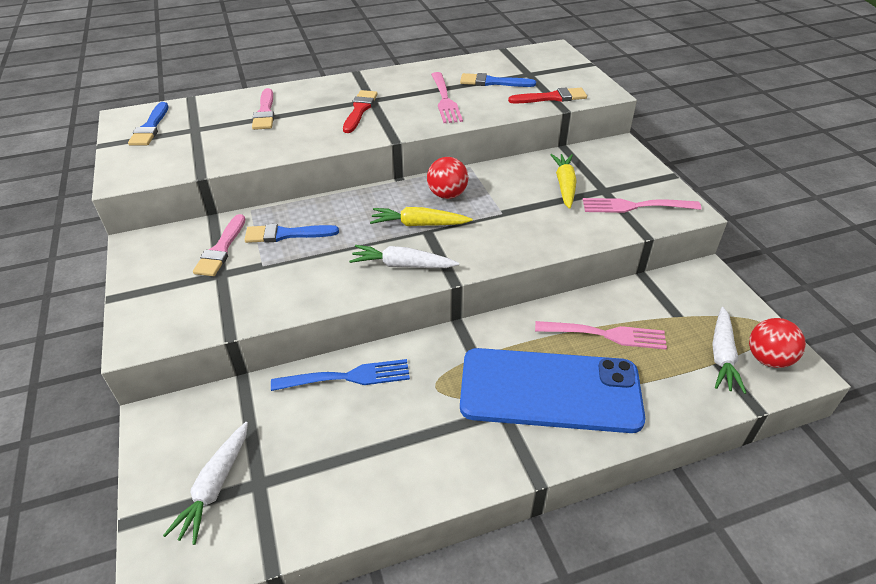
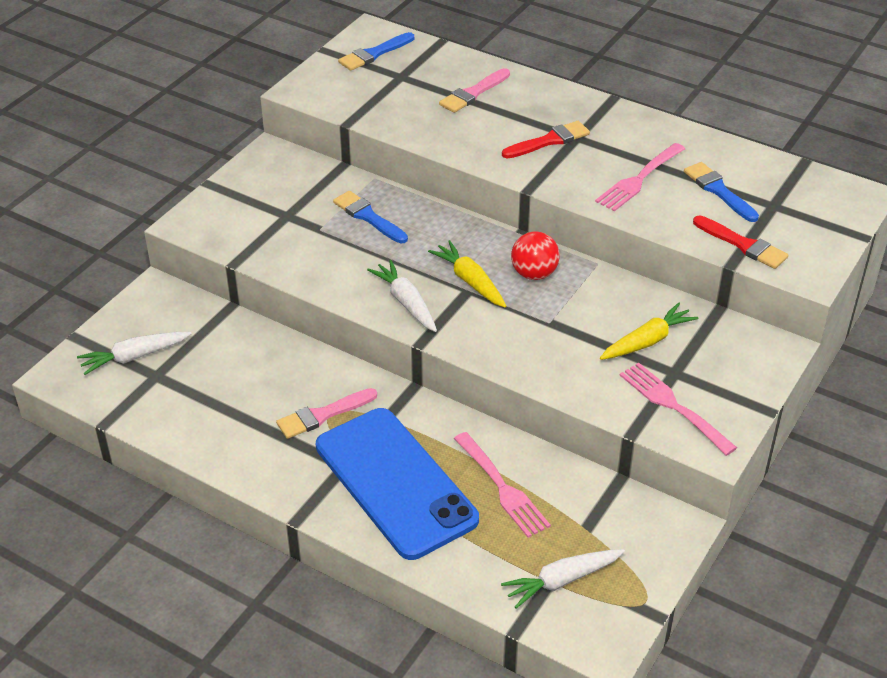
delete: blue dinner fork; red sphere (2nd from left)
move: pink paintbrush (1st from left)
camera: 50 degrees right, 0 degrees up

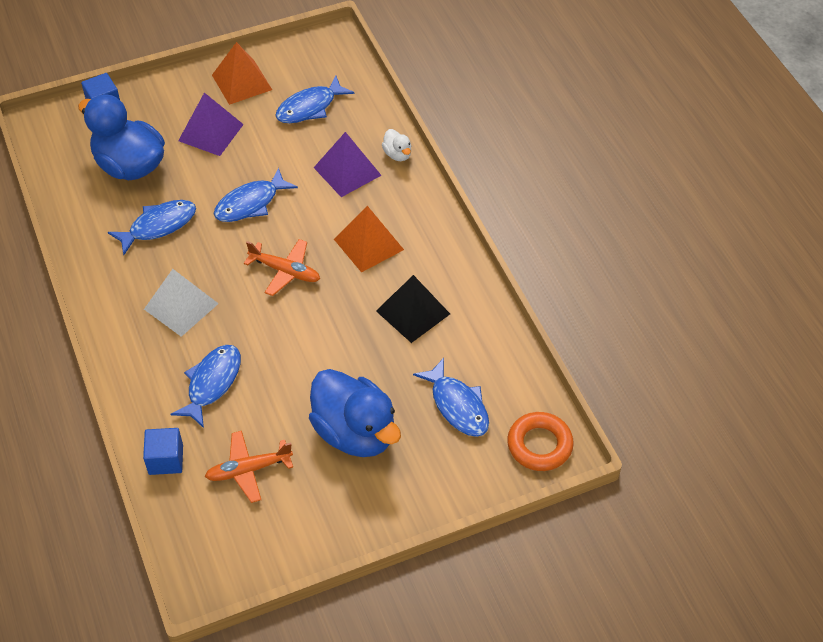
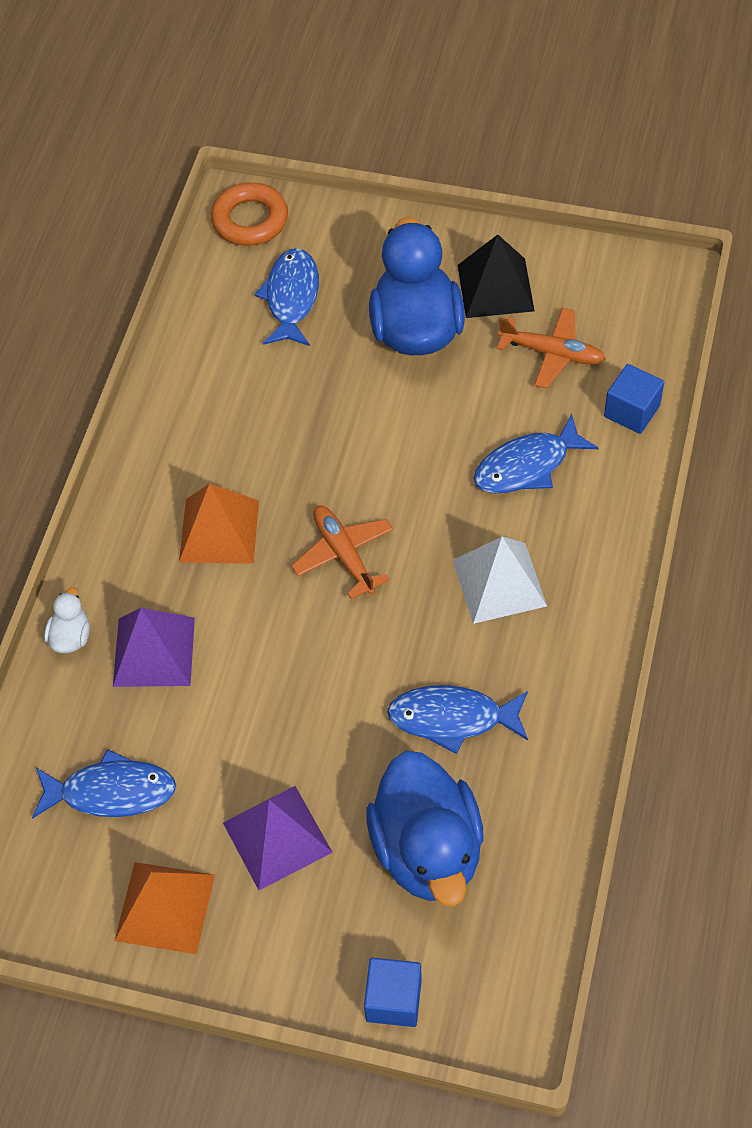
delete: blue toy fish (3rd from left)
move: ebony pyramid
camera: 140 degrees left, 5 degrees up

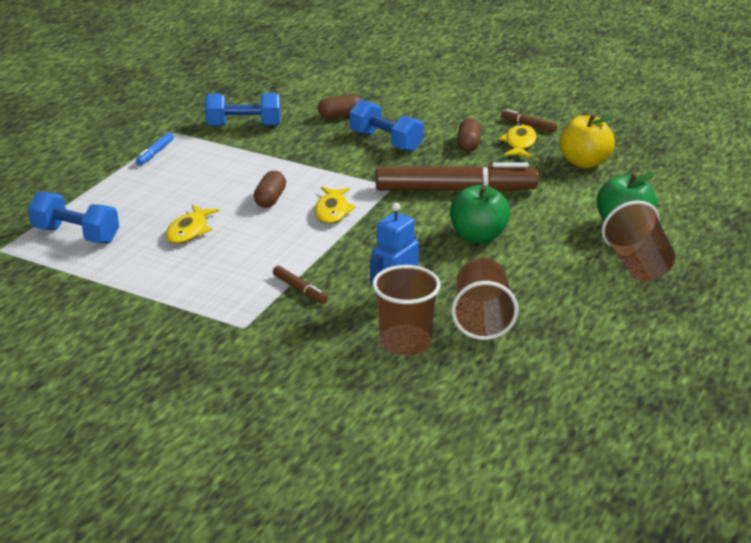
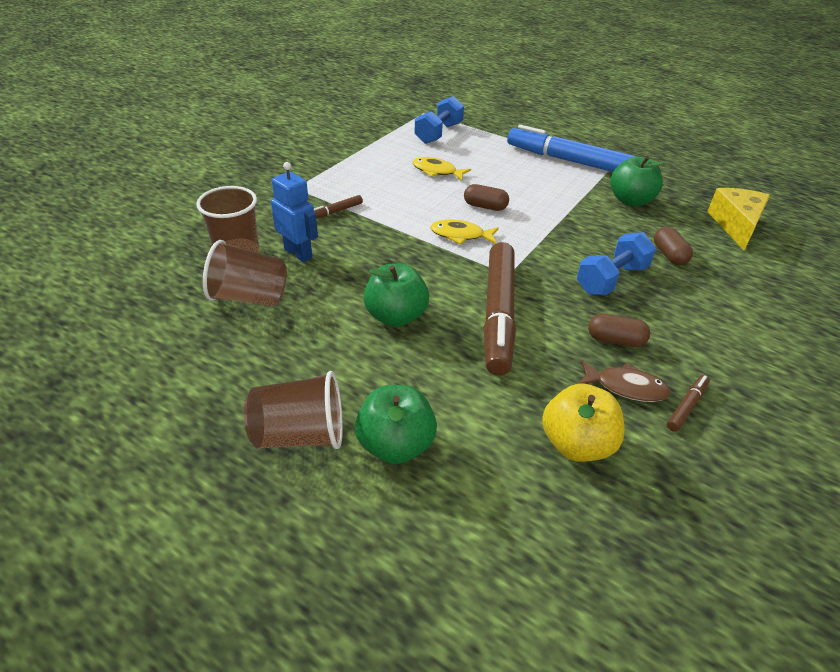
insert: golden piece of cheese
replace: blue hand weight (2nd from left) to green apple fruit (3rd from left)
recolor: golden toy fish (3rd from left) to russet toy fish
resize: blue marker x2.47
camera: 95 degrees right, 10 degrees up

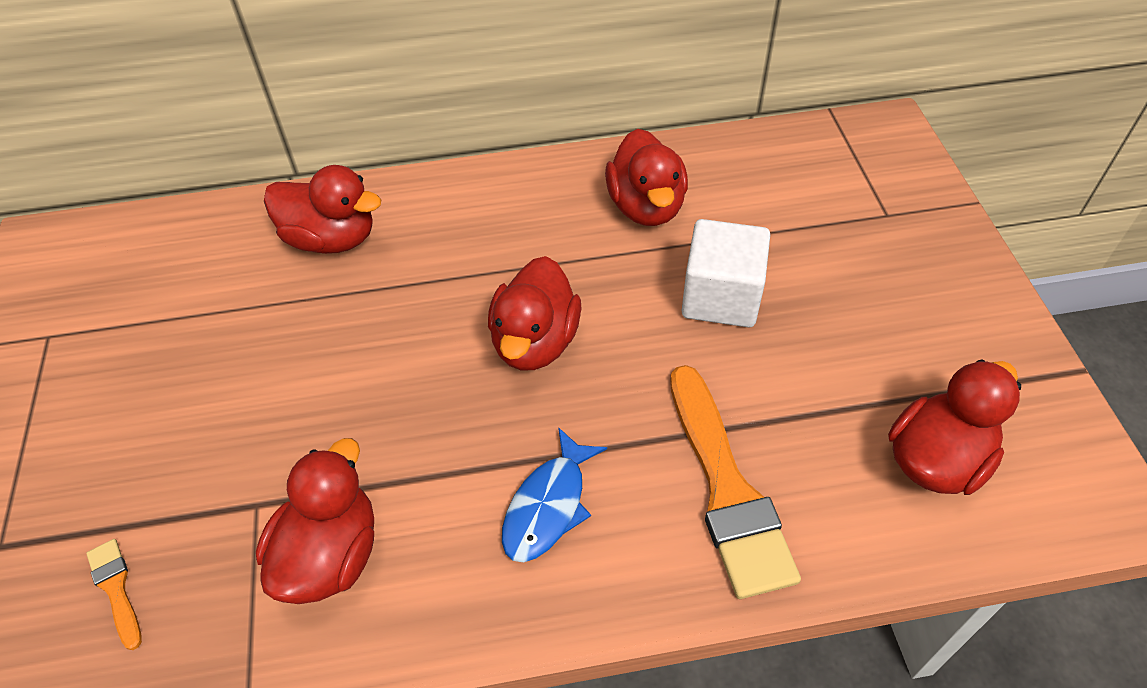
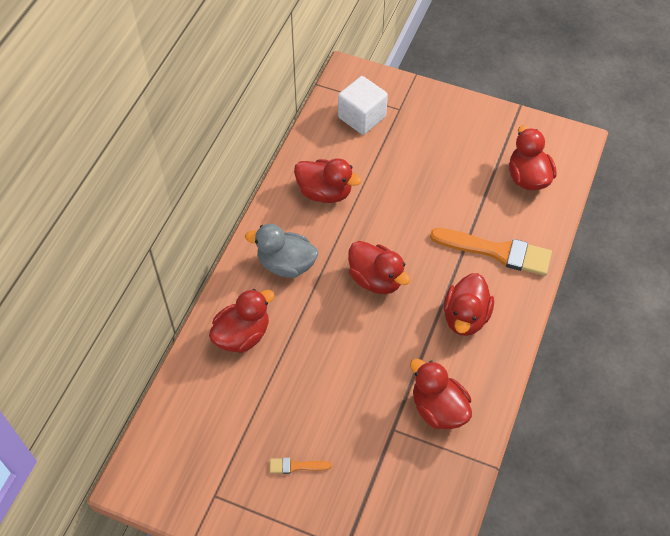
insert: grey duck
move: bright orange paintbrush (1st from left); pure white cube
replace: blue toy fish to red duck (5th from left)
camera: 60 degrees left, 5 degrees up

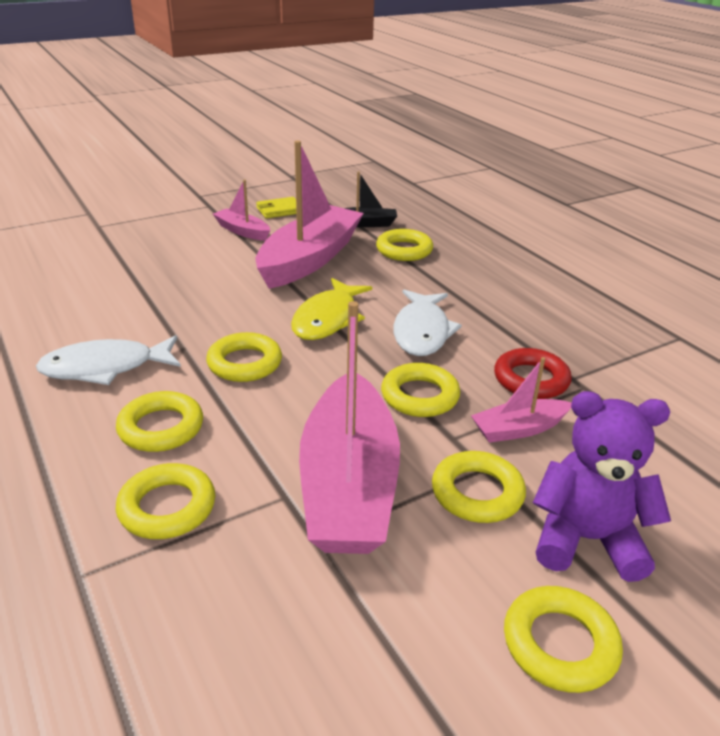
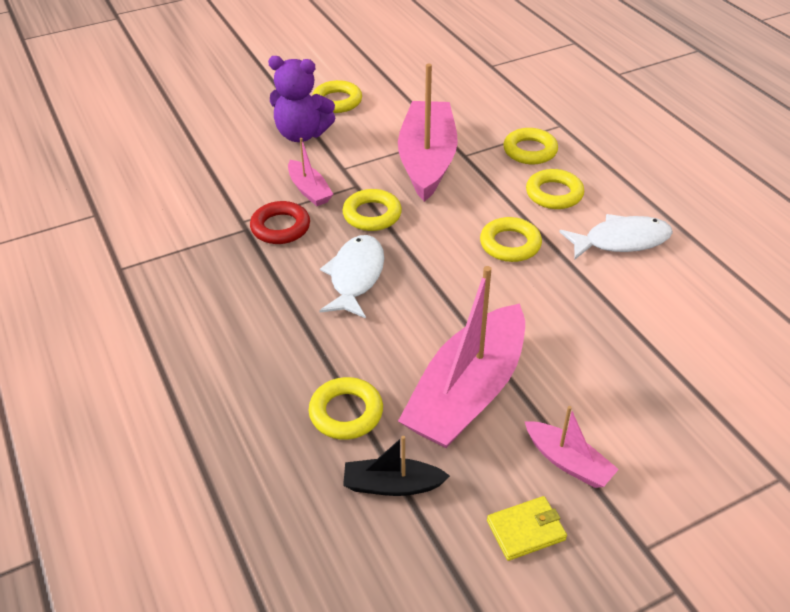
delete: golden toy fish; golden ring (6th from left)
rotate: pink sailboat (4th from left in the first image) 75 degrees clockwise
camera: 175 degrees left, 10 degrees up

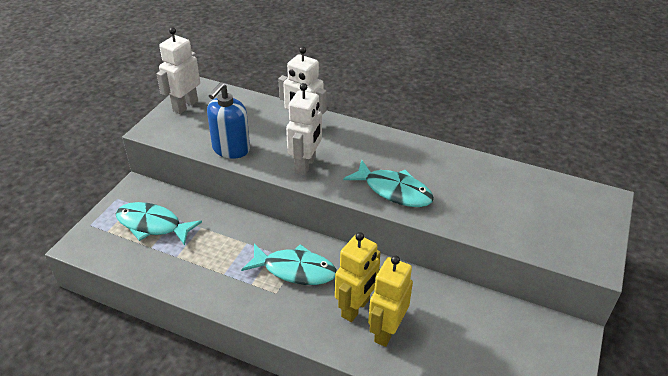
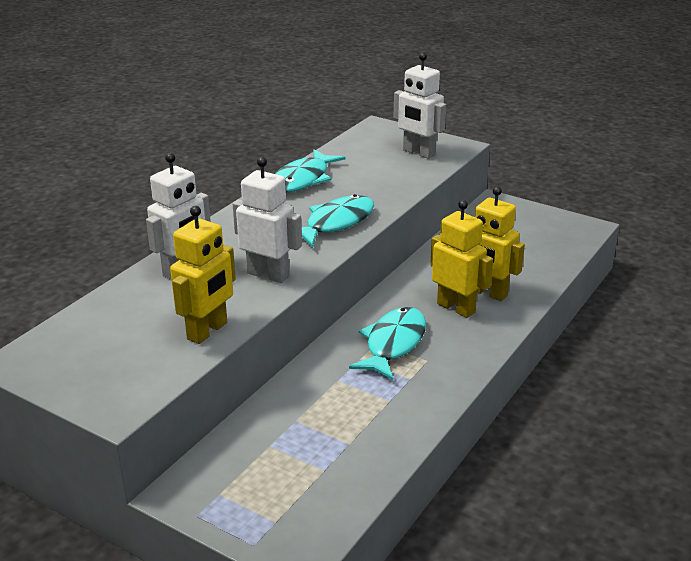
move: turquoise toy fish (1st from left); pure white toy robot (1st from left in the first image) to pure white toy robot (3rd from left)
replace: blue soap dispenser to golden toy robot (1st from left)
camera: 80 degrees left, 10 degrees down

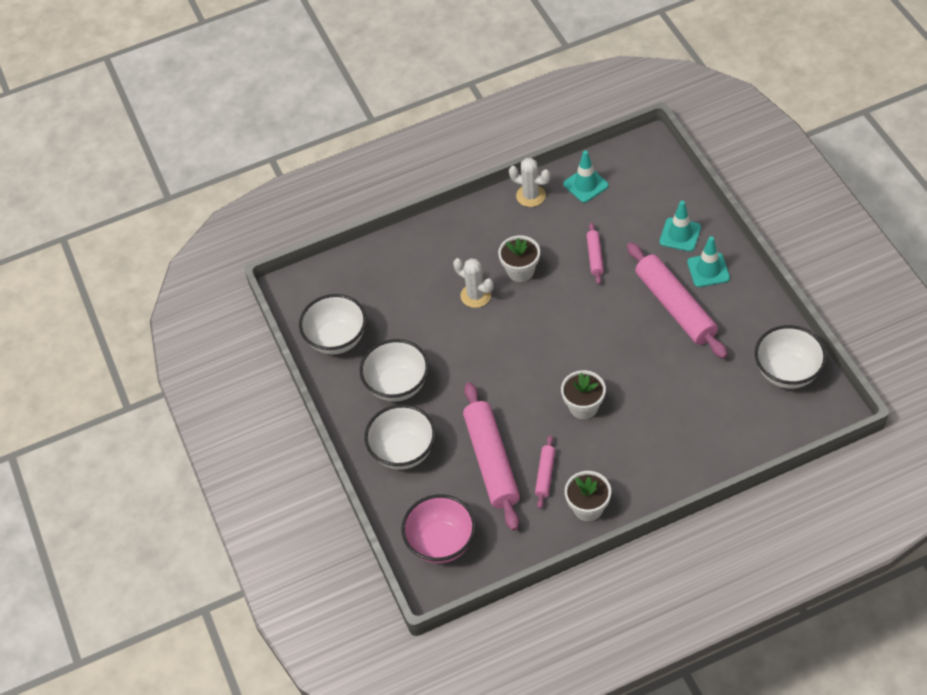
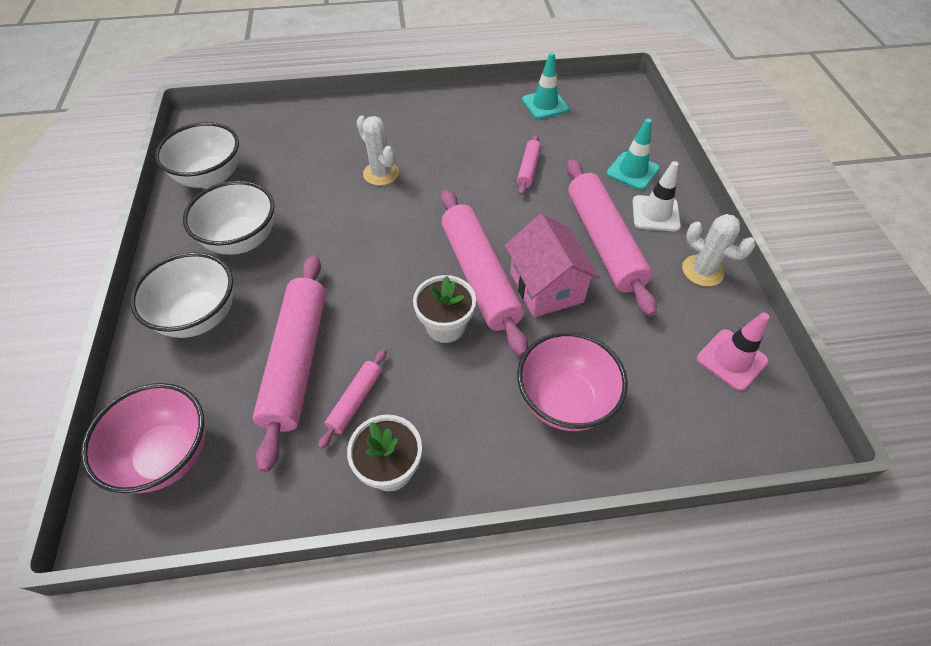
delete: pure white flower pot (1st from left)
insert: pink dough roller (3rd from left); pink cottage; pink deep dish (2nd from left)
move: pure white prickly plant (2nd from left)
replace: pure white deep dish (4th from left) to pink road cone
recolor: turquoise road cone (3rd from left) to pure white road cone
camera: 10 degrees right, 0 degrees up

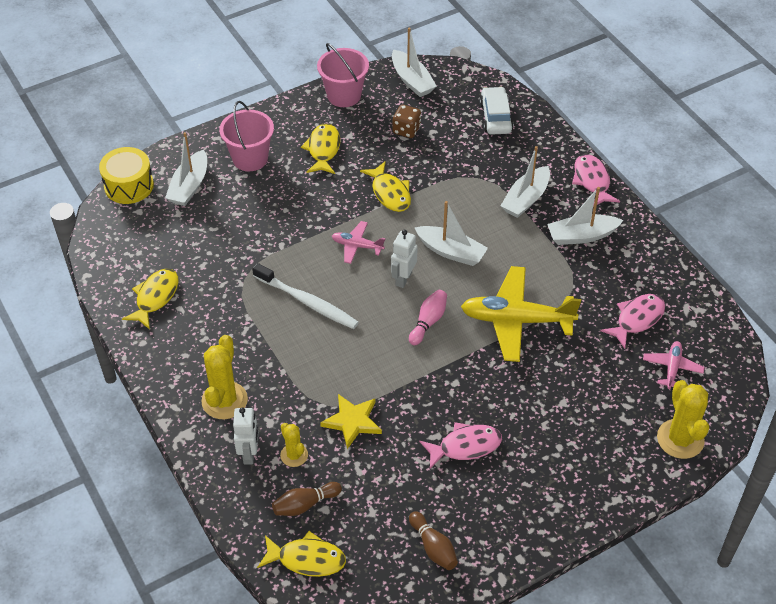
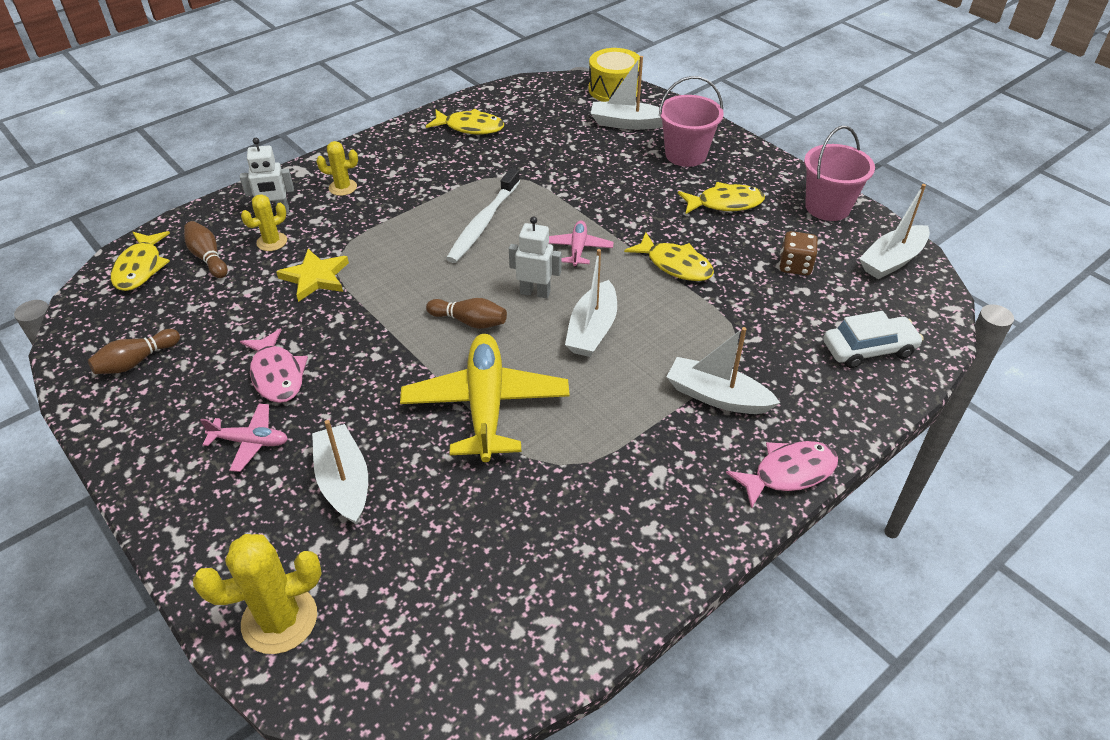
delete: pink toy fish (3rd from left)
move: pure white sailboat (5th from left in the first image) to pure white sailboat (1st from left); pink plane (2nd from left in the first image) to pink plane (1st from left)
recolor: pink tenpin to russet tenpin (3rd from left)
rotate: golden toy fish (4th from left in the first image) 105 degrees counterclockwise
resize: golden prickly plant (1st from left in the first image) x0.58
camera: 80 degrees right, 5 degrees down

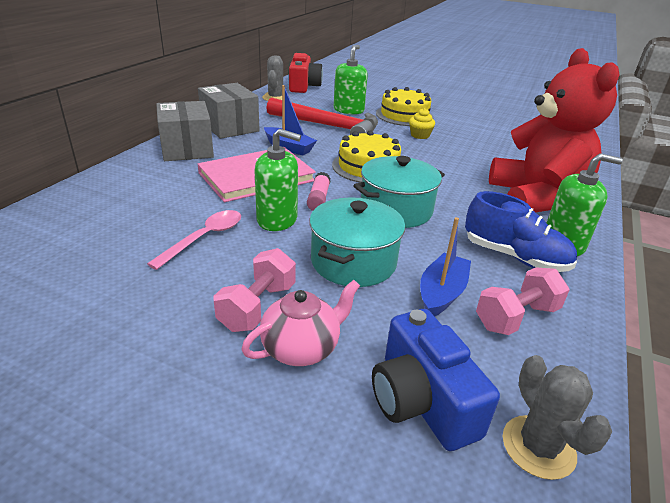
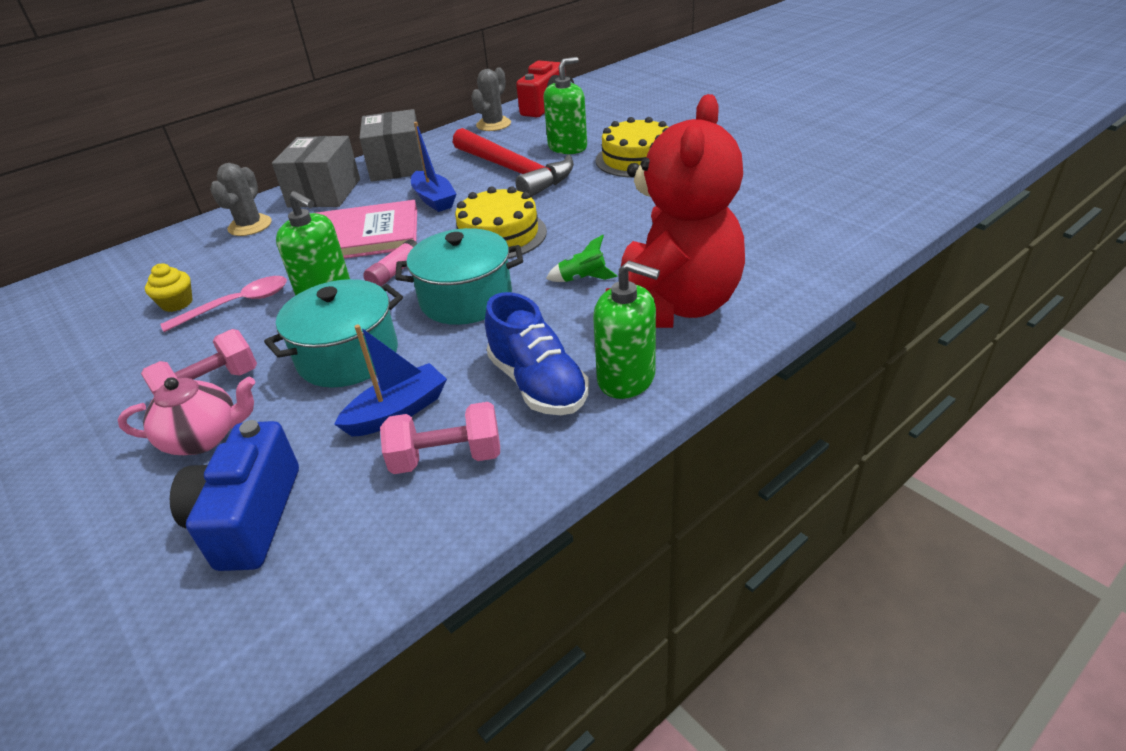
insert: green toy rocket
move: golden fairy cake; grey prickly plant (2nd from left in the first image) to grey prickly plant (1st from left)
camera: 30 degrees right, 5 degrees up

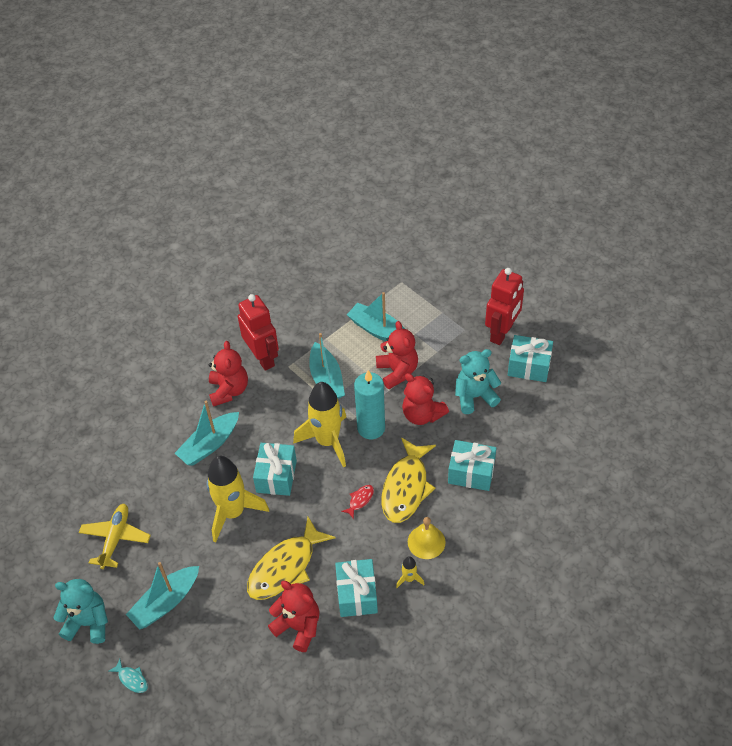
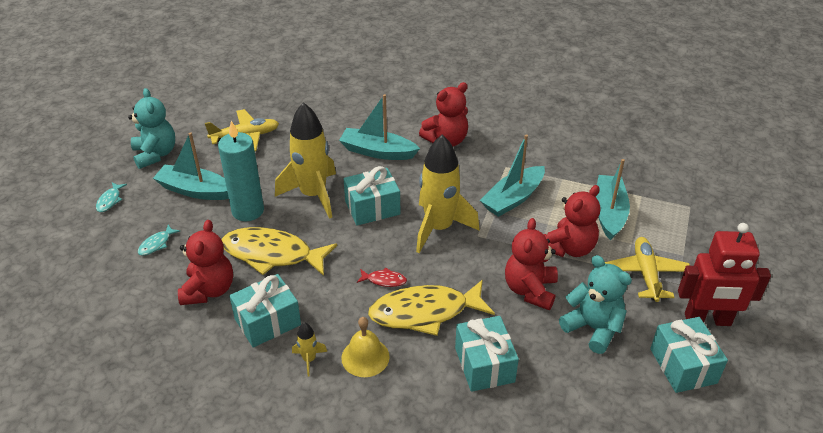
delete: red toy robot (1st from left)
insert: turquoise toy fish (2nd from left); golden plane (2nd from left)
move: turquoise candle
camera: 60 degrees right, 10 degrees down

